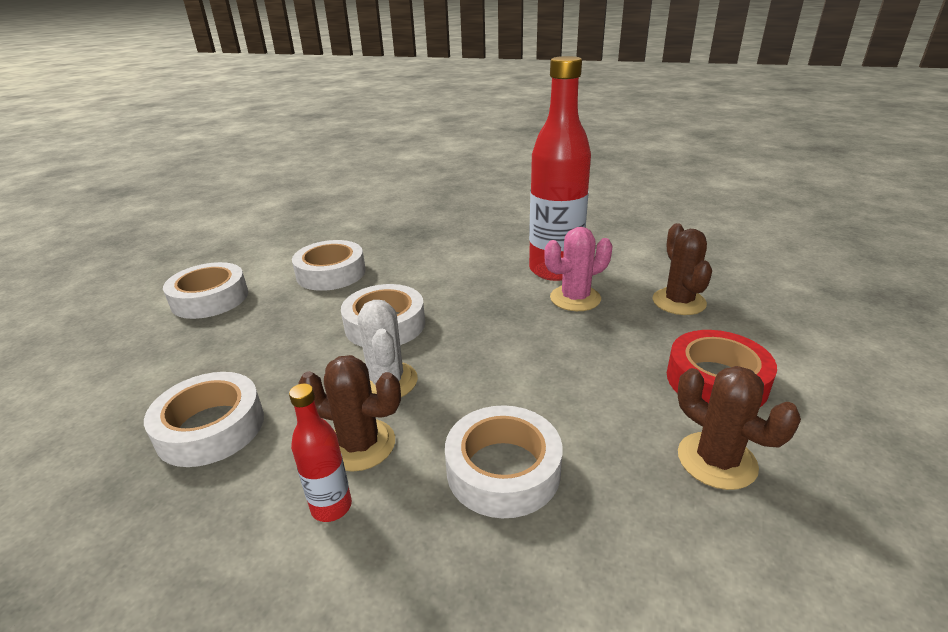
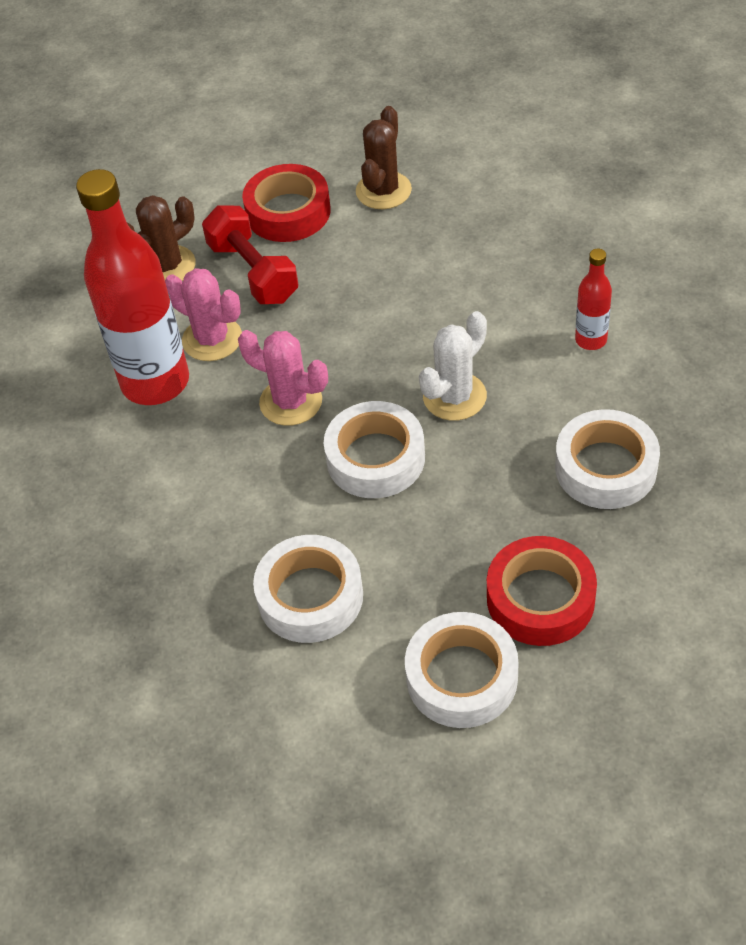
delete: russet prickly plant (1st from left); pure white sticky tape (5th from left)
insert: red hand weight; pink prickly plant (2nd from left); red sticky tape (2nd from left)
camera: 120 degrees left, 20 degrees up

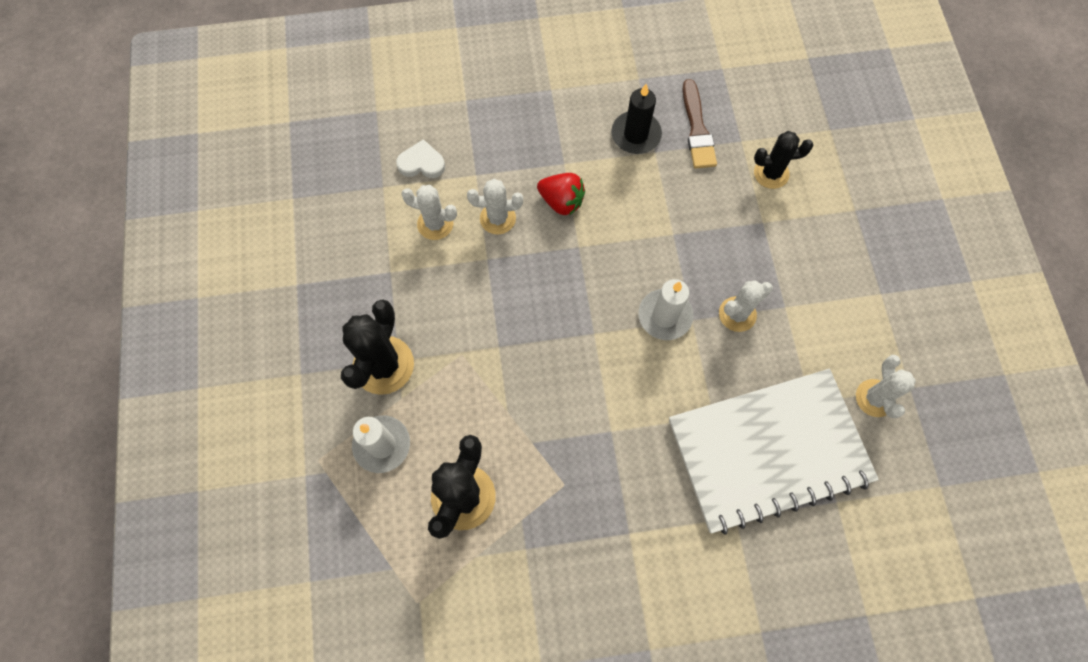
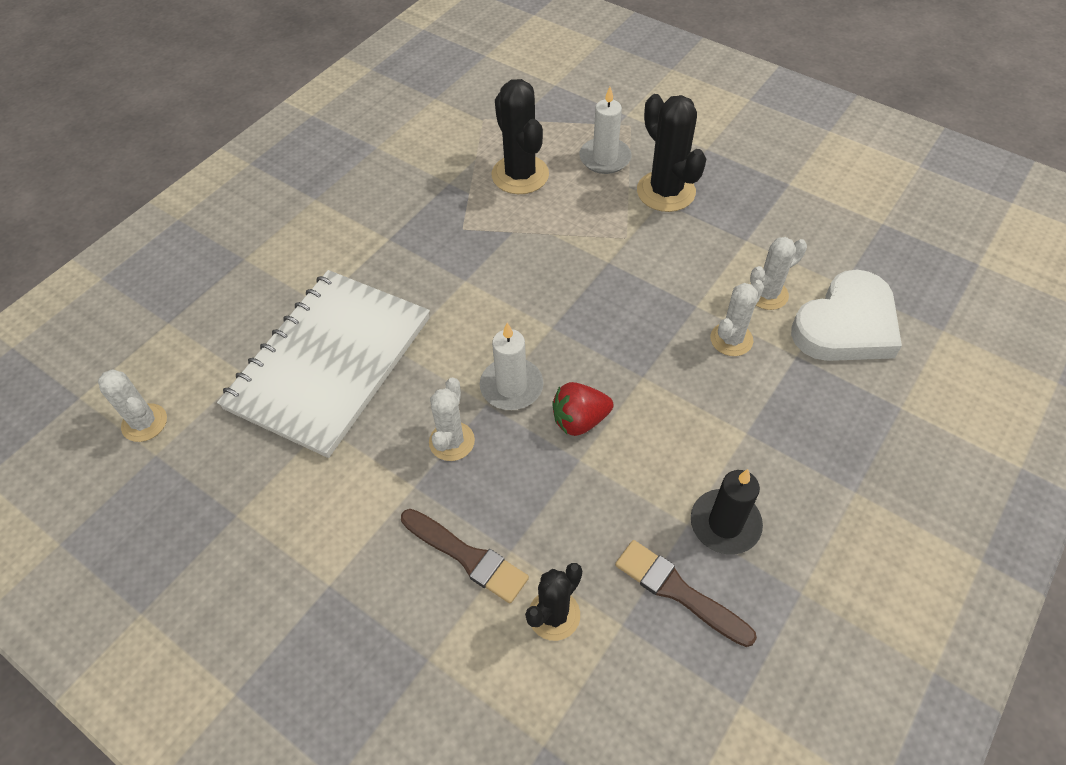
insert: russet paintbrush (1st from left)
move: red strawberry; pure white prickly plant (4th from left in the first image) to pure white prickly plant (1st from left)
resize: pure white heart shape x2.05
camera: 135 degrees right, 15 degrees down

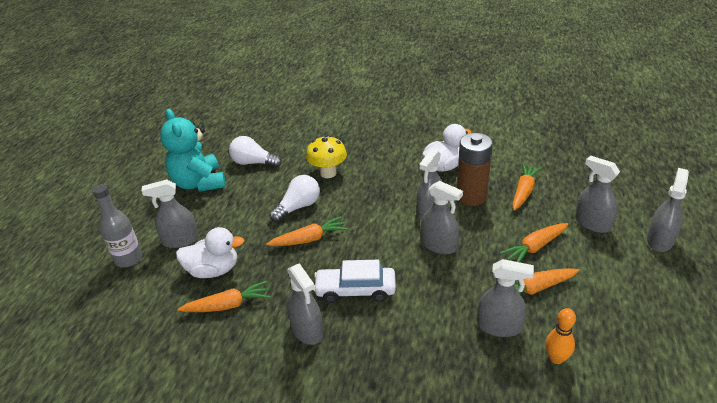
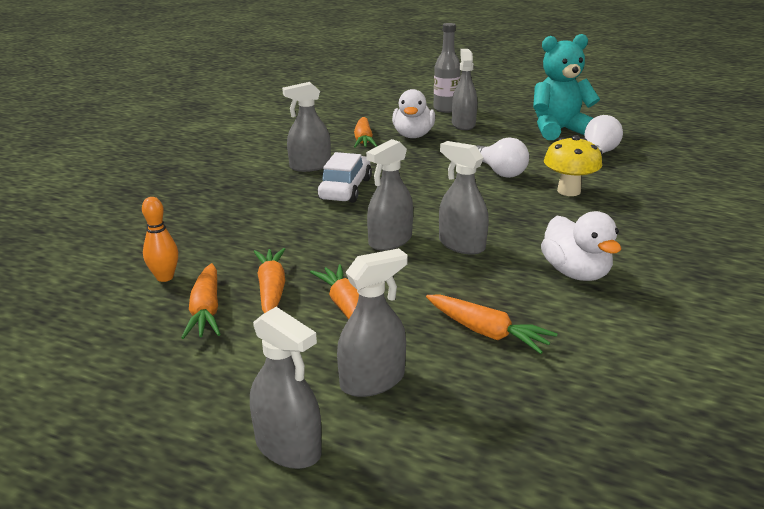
delete: russet battery; grey spray cleaner (5th from left)
move: bright orange root vegetable (2nd from left in the first image) to bright orange root vegetable (1st from left)
camera: 100 degrees right, 10 degrees down

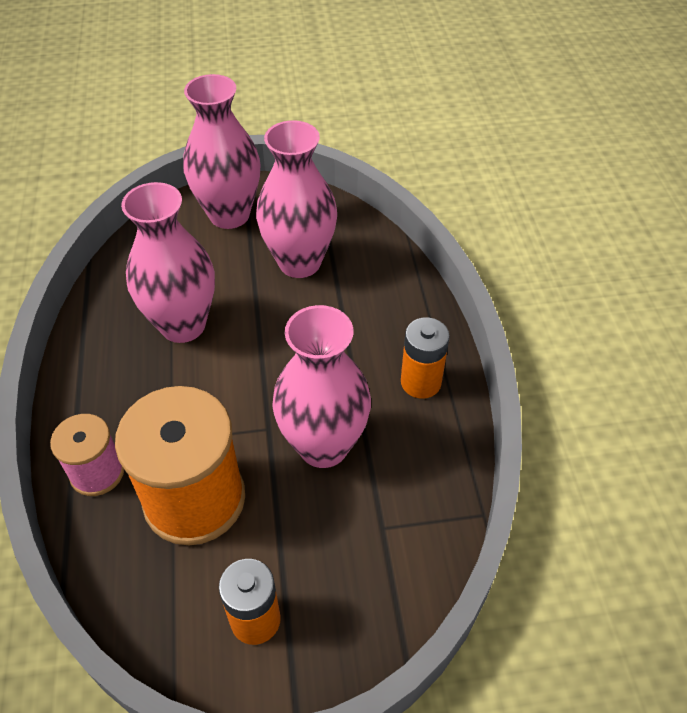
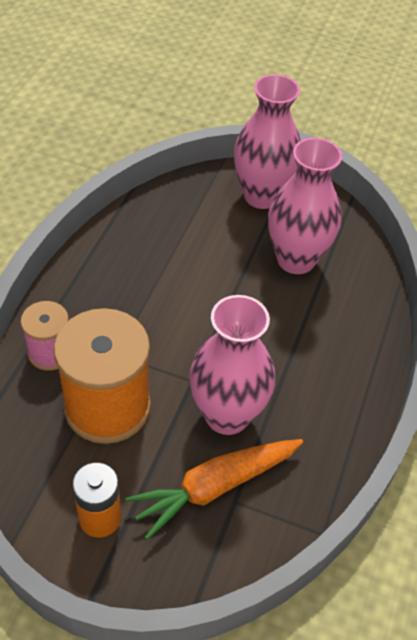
delete: pink tall vase (1st from left); bright orange battery (2nd from left)
insert: bright orange root vegetable
camera: 25 degrees right, 0 degrees up

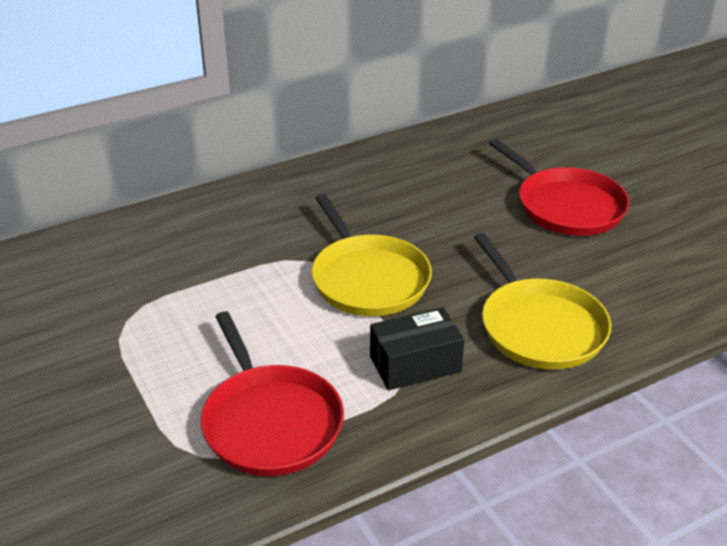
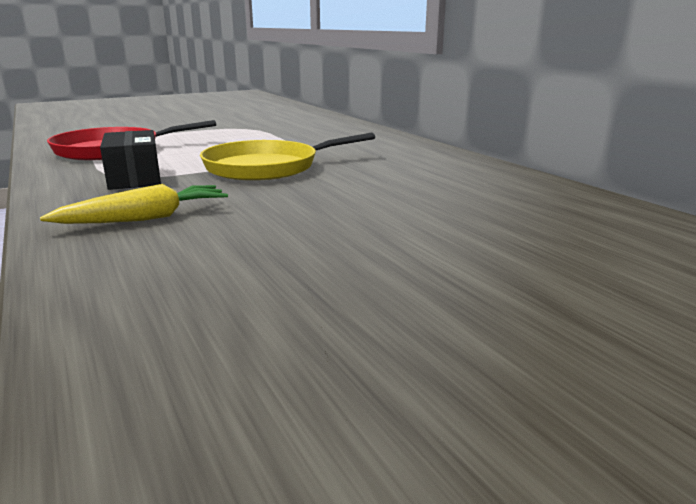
delete: red frying pan (2nd from left)
replace: golden frying pan (2nd from left) to golden root vegetable
camera: 90 degrees right, 15 degrees down

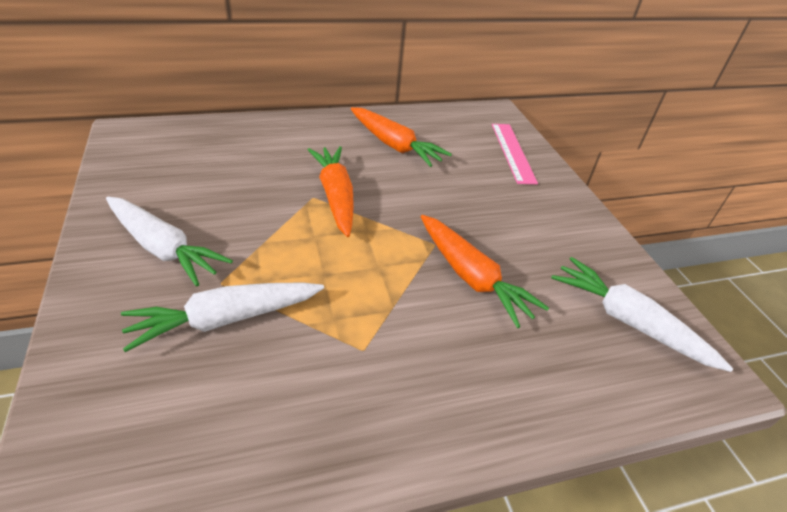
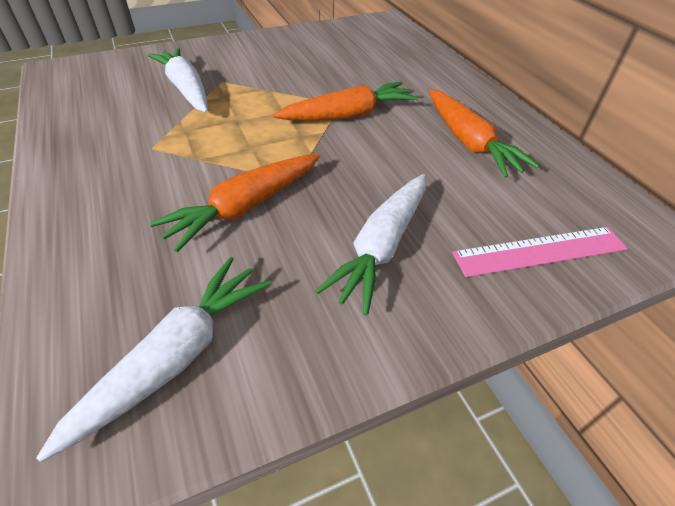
move: pure white root vegetable (1st from left in the first image) to pure white root vegetable (3rd from left)
rotate: bright orange root vegetable (2nd from left in the first image) 60 degrees counterclockwise
camera: 85 degrees right, 5 degrees up

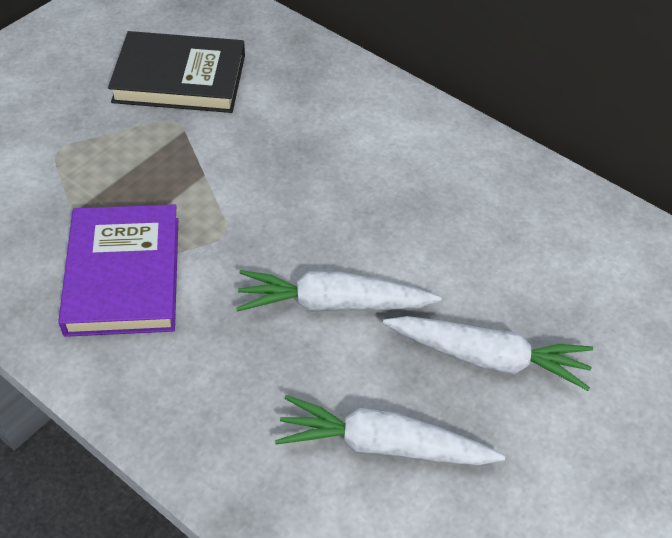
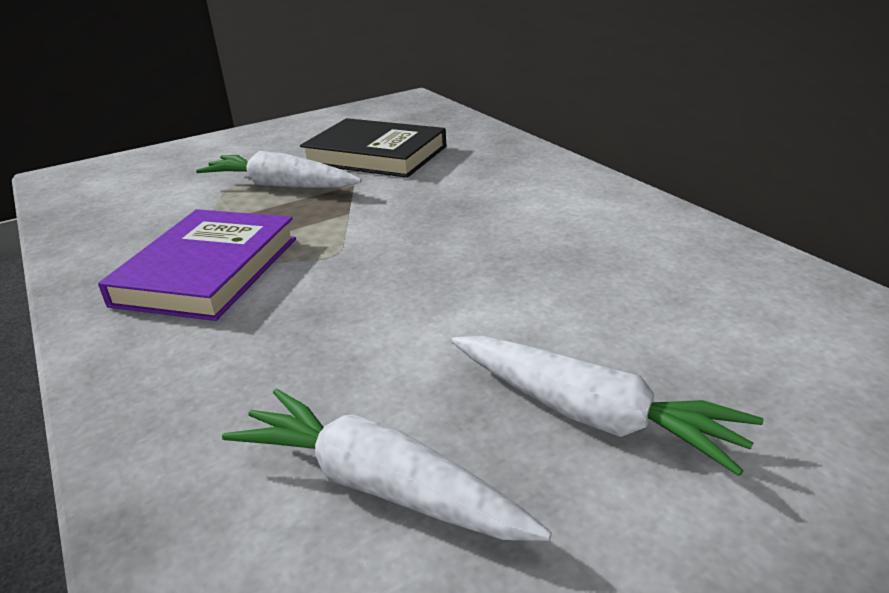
move: pure white root vegetable (1st from left)
camera: 25 degrees right, 20 degrees down

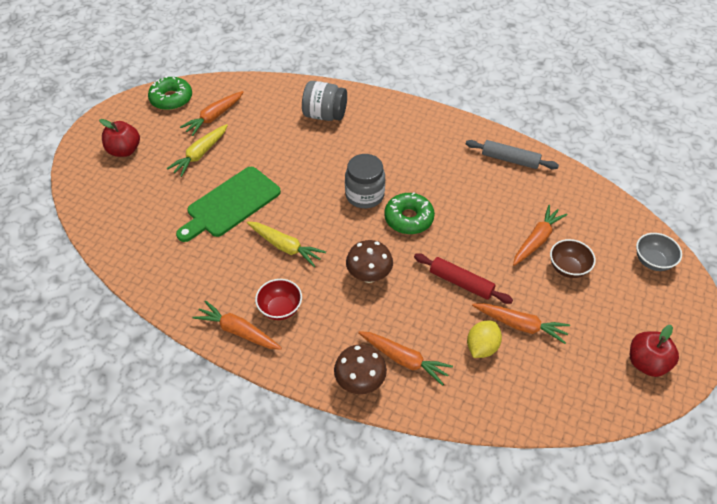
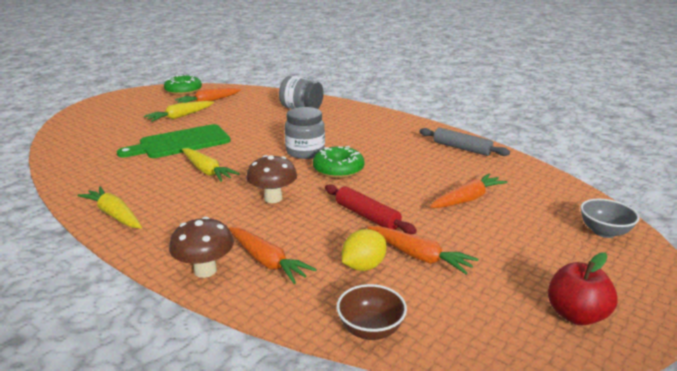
delete: red apple fruit (1st from left); red deep dish
move: russet deep dish
recolor: bright orange root vegetable (2nd from left) to golden root vegetable (1st from left)
camera: 15 degrees right, 25 degrees down

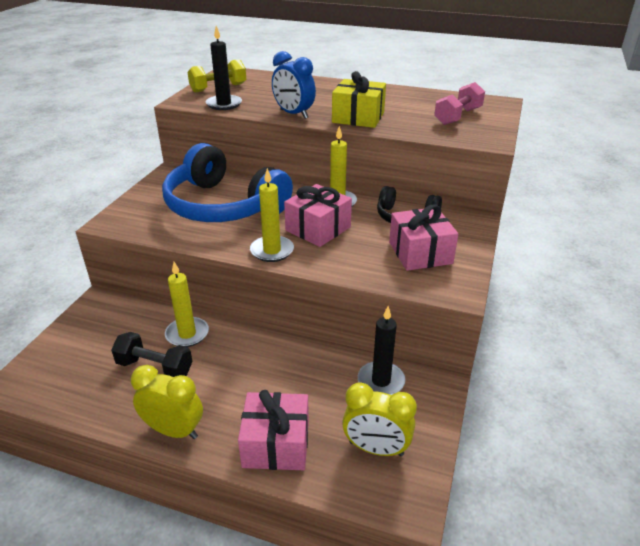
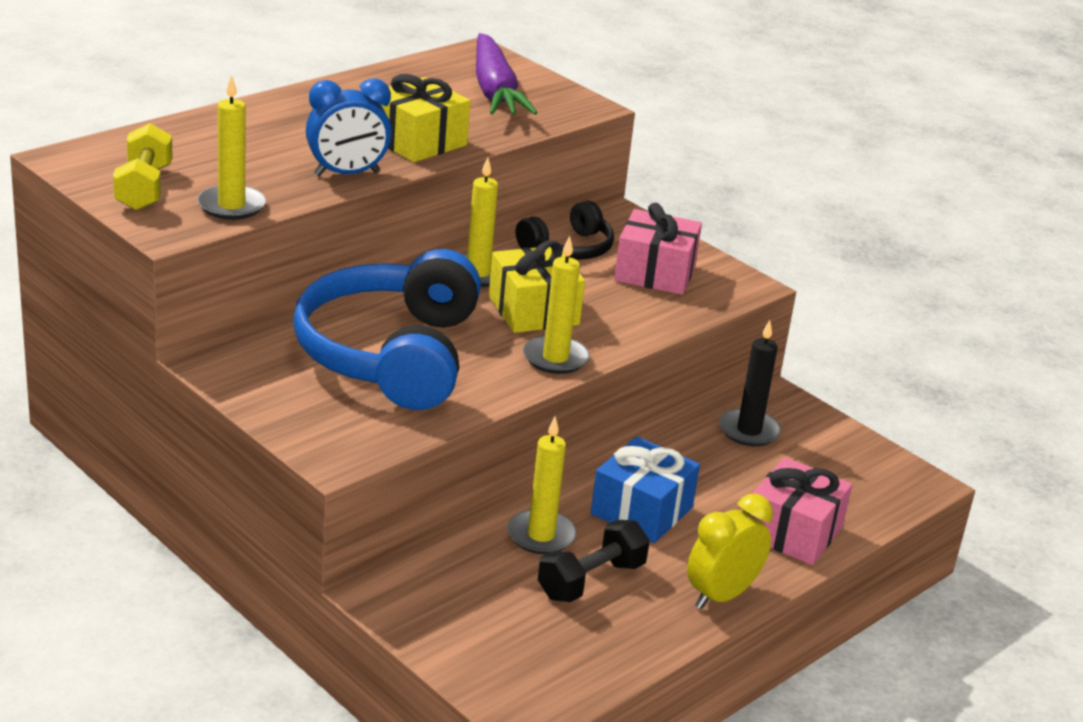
delete: golden alarm clock (2nd from left)
insert: blue present
replace: pink hand weight to royal purple root vegetable
recolor: ebony candle (1st from left) to golden candle (1st from left); pink present (2nd from left) to golden present (2nd from left)
rotate: blue over-ear headphones 120 degrees clockwise
camera: 65 degrees left, 5 degrees down

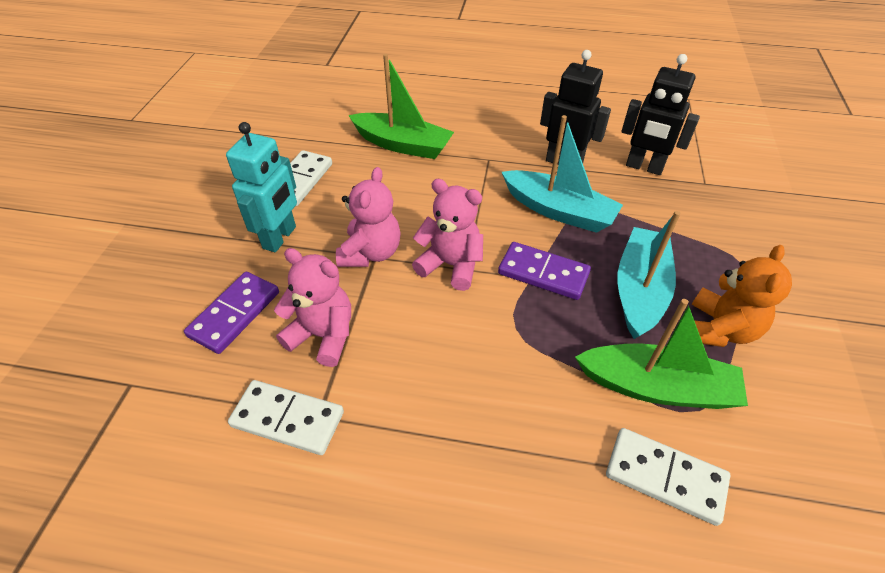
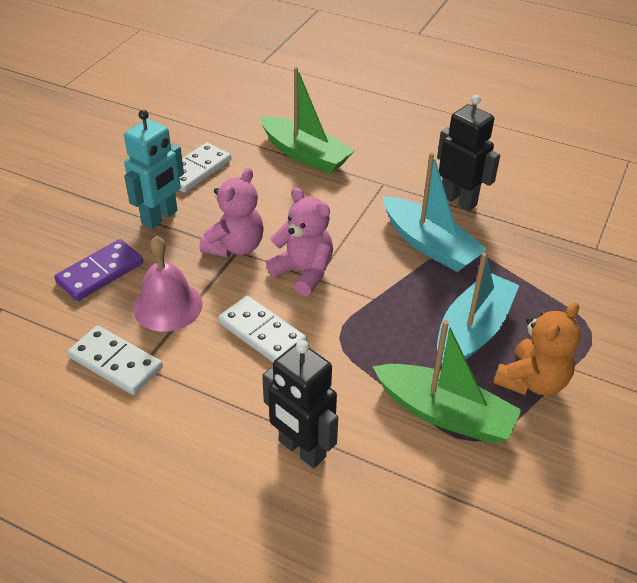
delete: royal purple domino piece (2nd from left)
move: pure white domino piece (3rd from left); ebony toy robot (2nd from left in the first image) to ebony toy robot (1st from left)
replace: pink teddy bear (1st from left) to pink school bell
camera: 15 degrees right, 5 degrees down

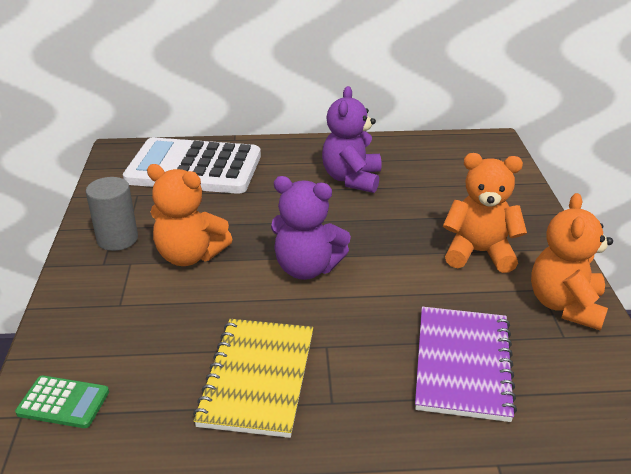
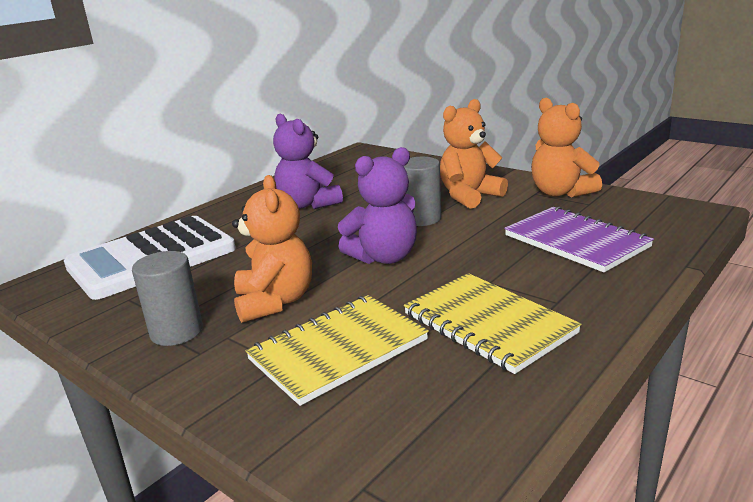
delete: green adding machine
insert: golden notepad (1st from left); grey solid cylinder (2nd from left)
rotate: bright orange teddy bear (1st from left) 75 degrees counterclockwise
camera: 45 degrees left, 10 degrees down

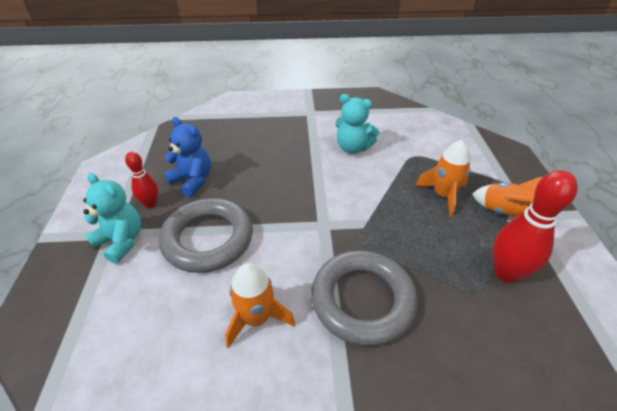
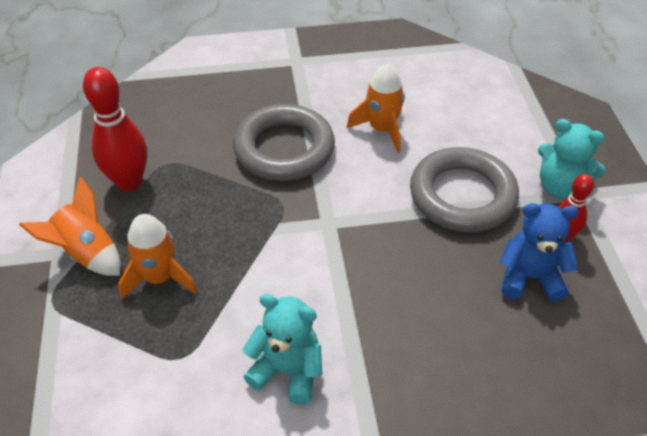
rotate: blue teddy bear 150 degrees clockwise
camera: 175 degrees right, 5 degrees up

